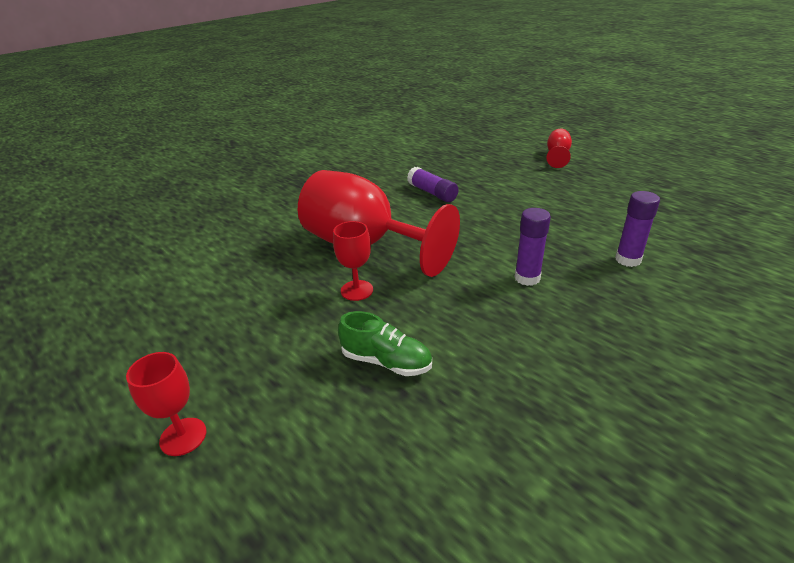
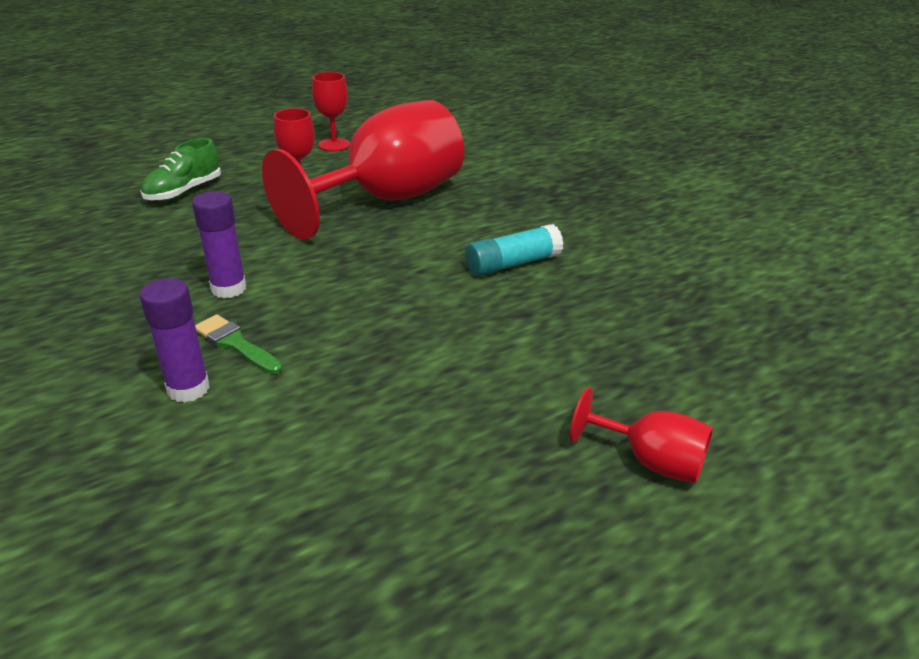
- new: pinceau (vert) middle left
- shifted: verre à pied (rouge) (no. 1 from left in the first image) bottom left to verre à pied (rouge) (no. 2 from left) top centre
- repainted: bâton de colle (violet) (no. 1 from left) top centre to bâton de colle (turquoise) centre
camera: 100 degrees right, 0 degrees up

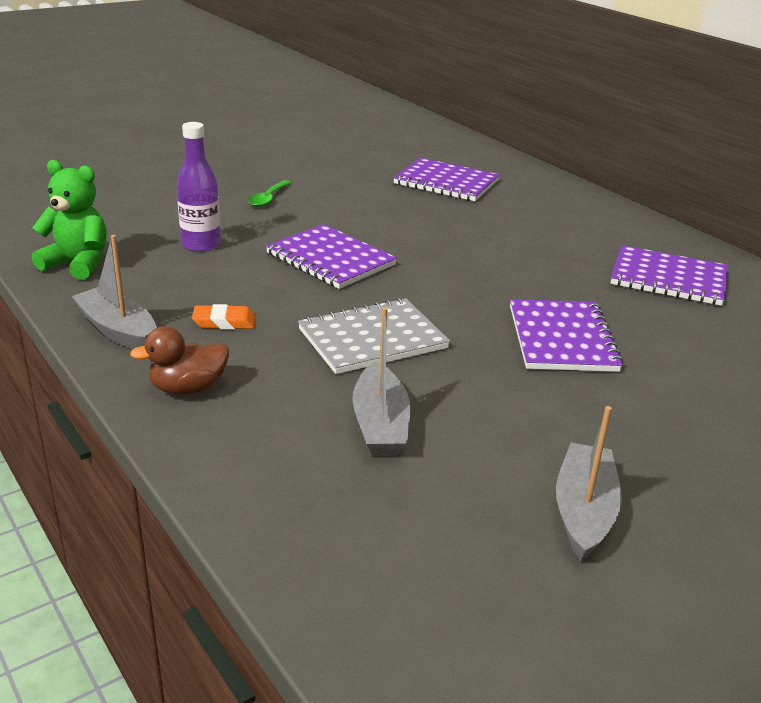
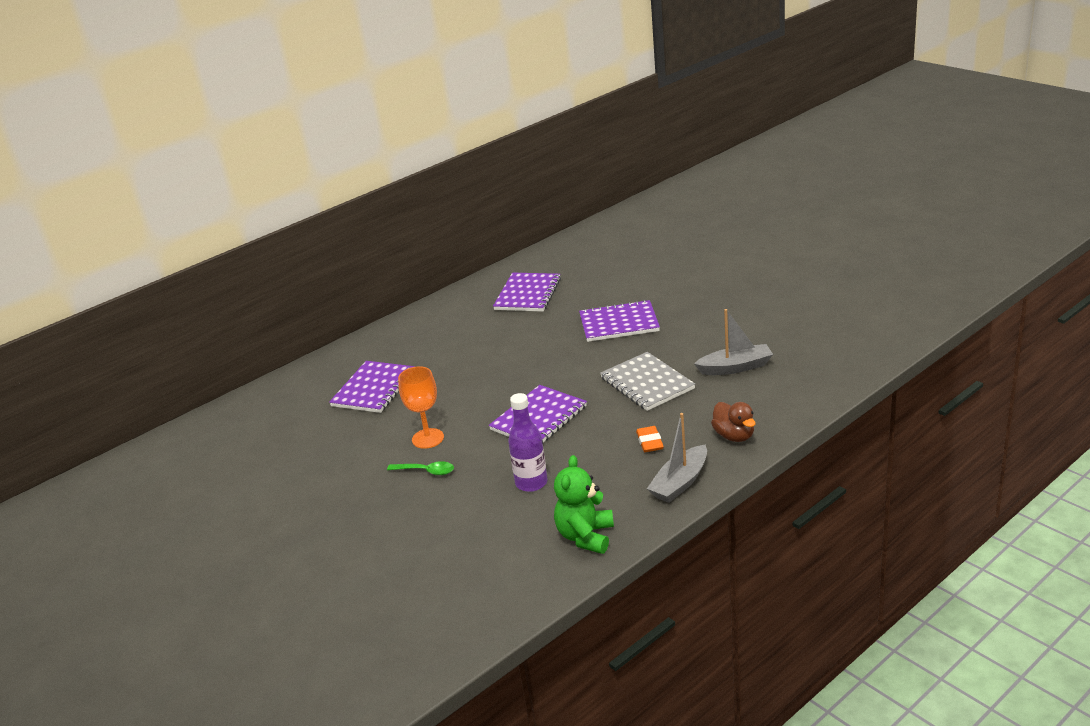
- new: verre à pied (orange) centre
- gone: bateau (gris) (no. 3 from left) bottom right
camera: 90 degrees left, 0 degrees up

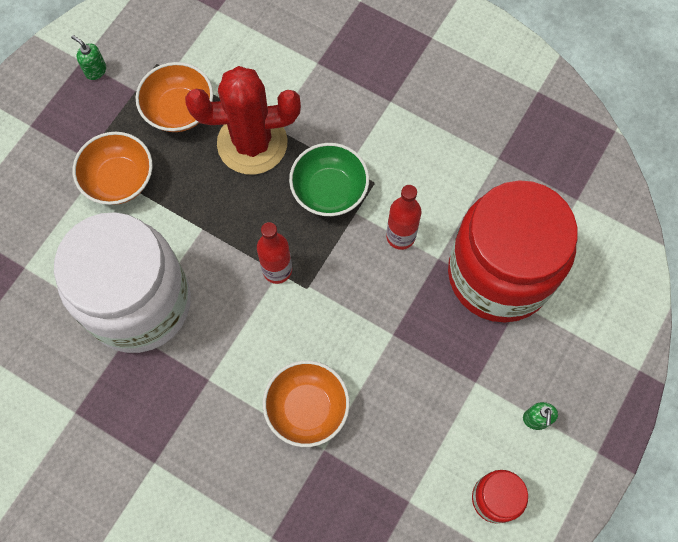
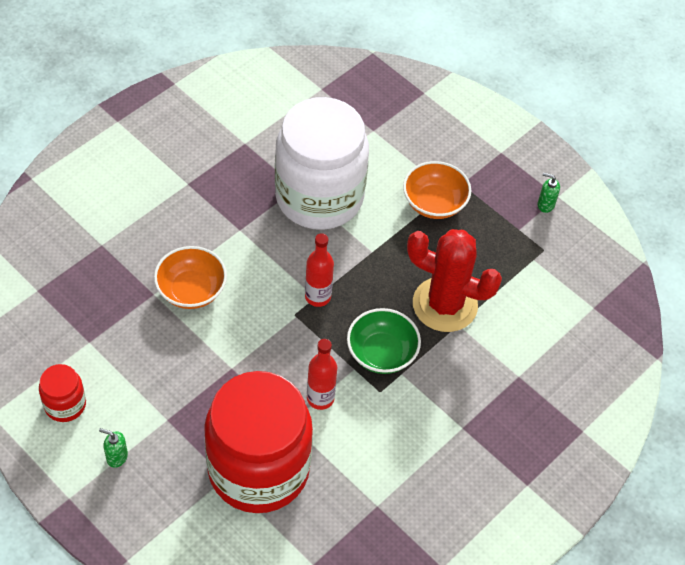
- rotated: cactus (rouge) top centre = centre 75 degrees counterclockwise
- rotated: distributeur de savon (vert) (no. 1 from left in the first image) top left = middle right 120 degrees counterclockwise
- gone: bol (orange) (no. 2 from left) top left
camera: 100 degrees right, 15 degrees down

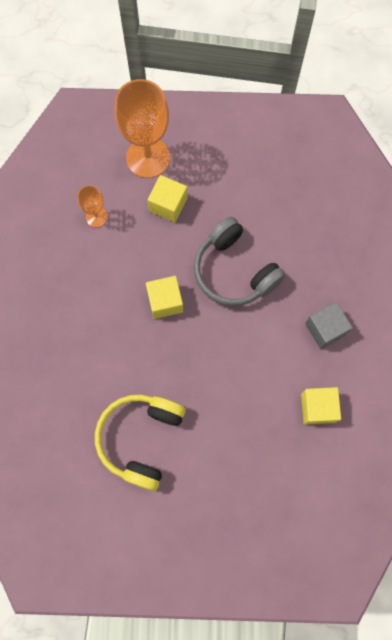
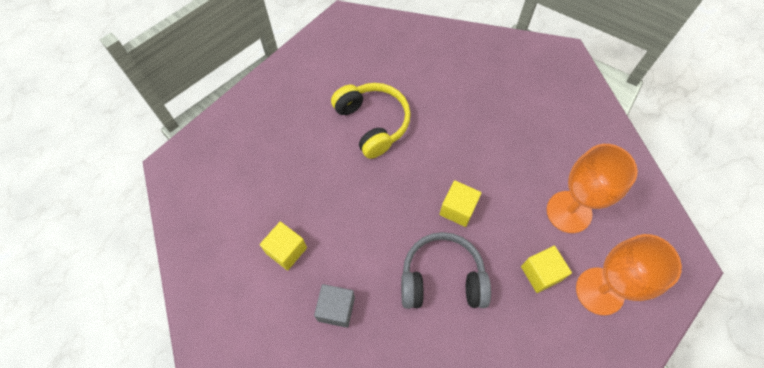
- scaled: verre à pied (orange) (no. 1 from left) top left = middle right x2.06
camera: 130 degrees right, 10 degrees down

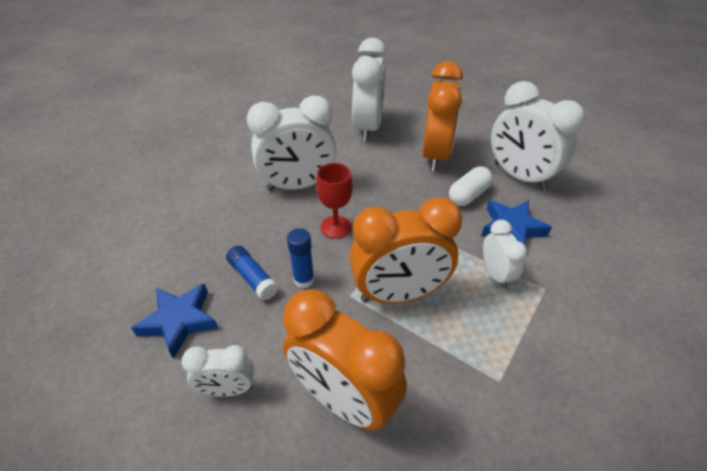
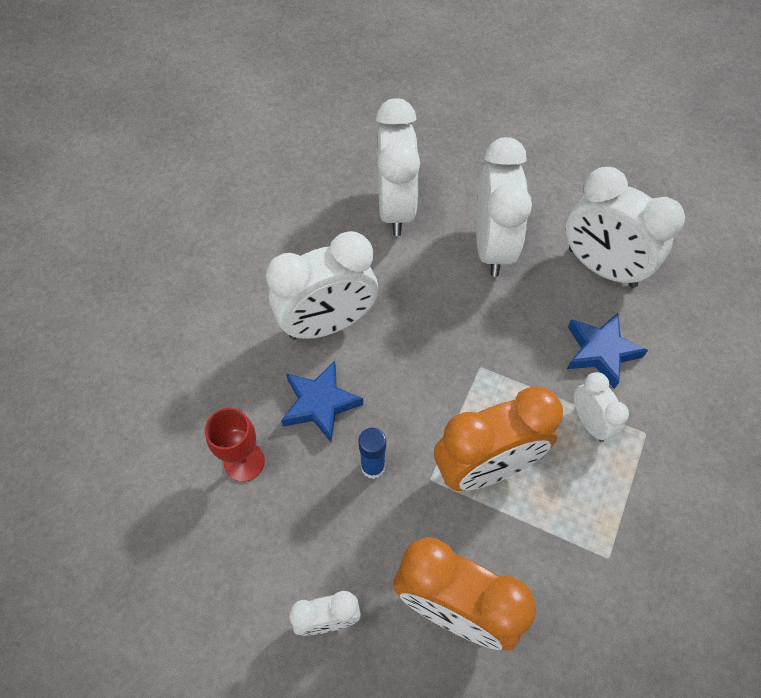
- shifted: verre à pied (rouge) centre to middle left
- shifted: étoile (bleu) (no. 1 from left) bottom left to centre
- repainted: réveil (orange) (no. 3 from left) top centre to réveil (blanc) (no. 4 from left) top centre
- gone: bâton de colle (bleu) (no. 1 from left) centre
- gone: gélule (blanc) centre
camera: 10 degrees left, 15 degrees up

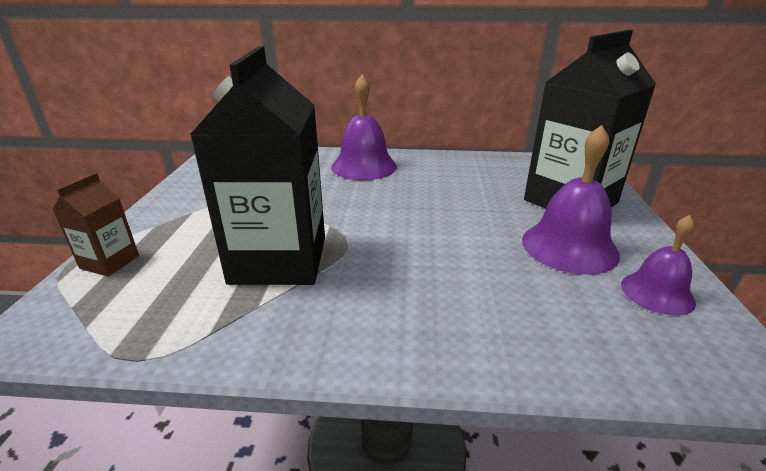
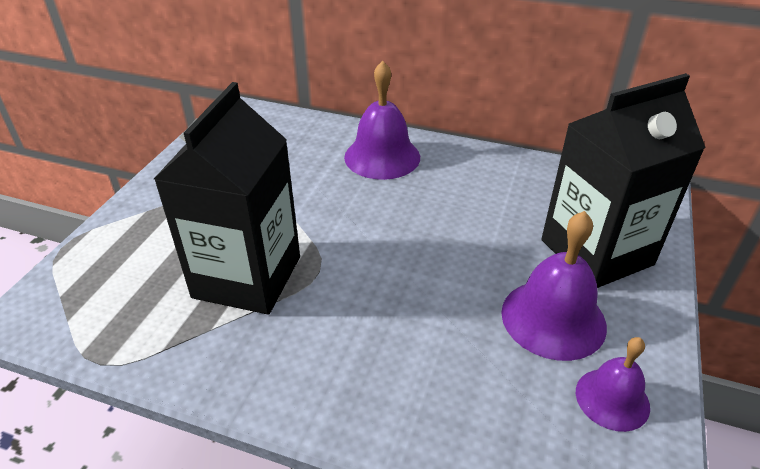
- gone: brique de lait (marron) middle left
camera: 15 degrees right, 10 degrees up

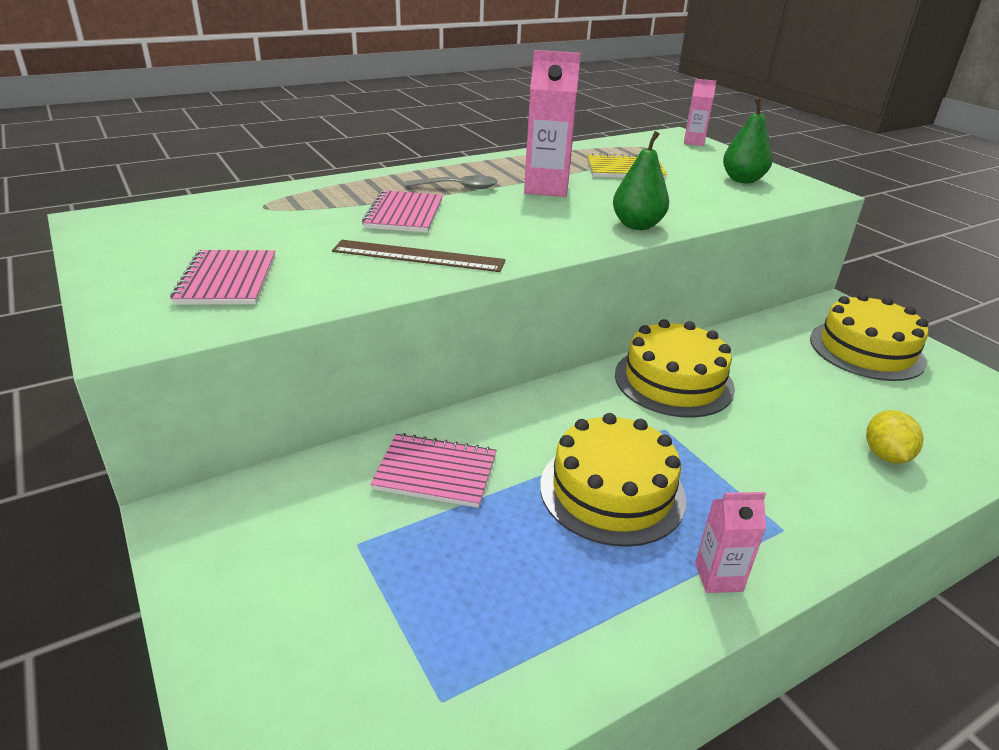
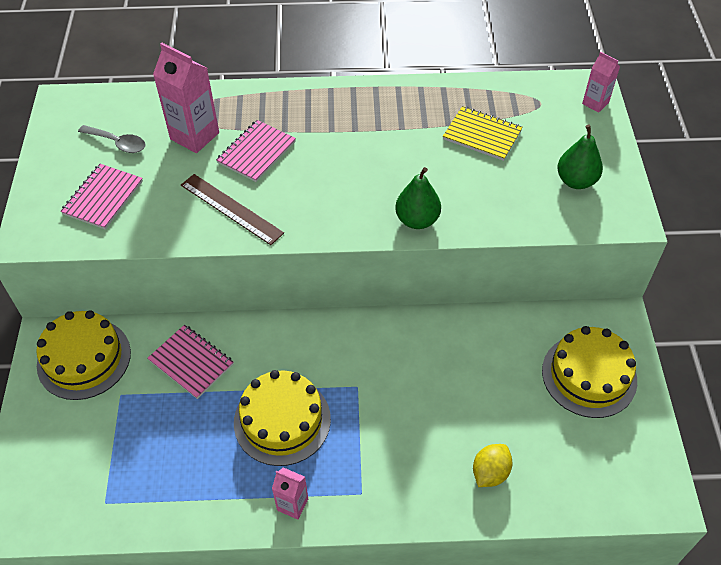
- shifted: gâteau (jaune) (no. 2 from left in the first image) middle right to gâteau (jaune) (no. 1 from left) middle left
- shifted: cuillère (gris) top centre to top left
- shifted: brique de lait (rose) (no. 1 from left) top centre to top left
camera: 30 degrees right, 20 degrees up

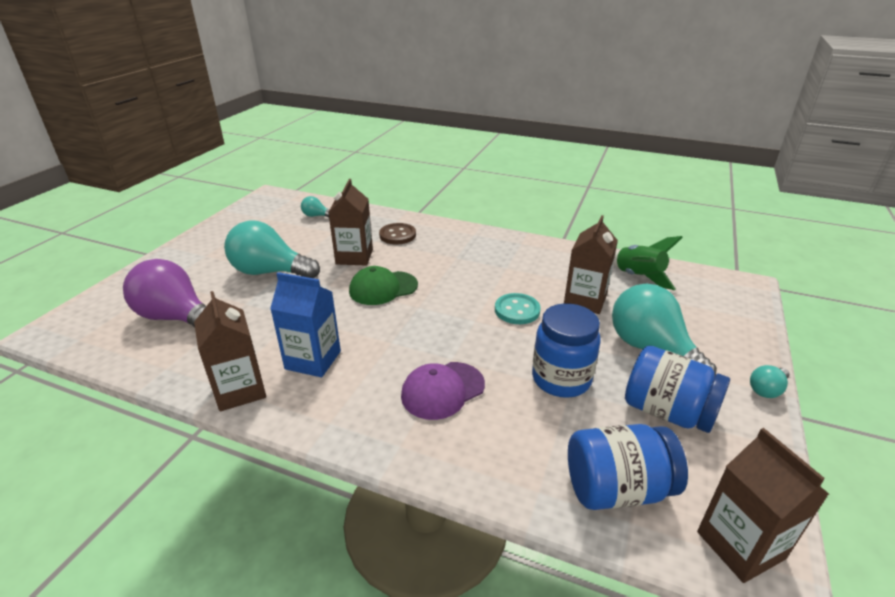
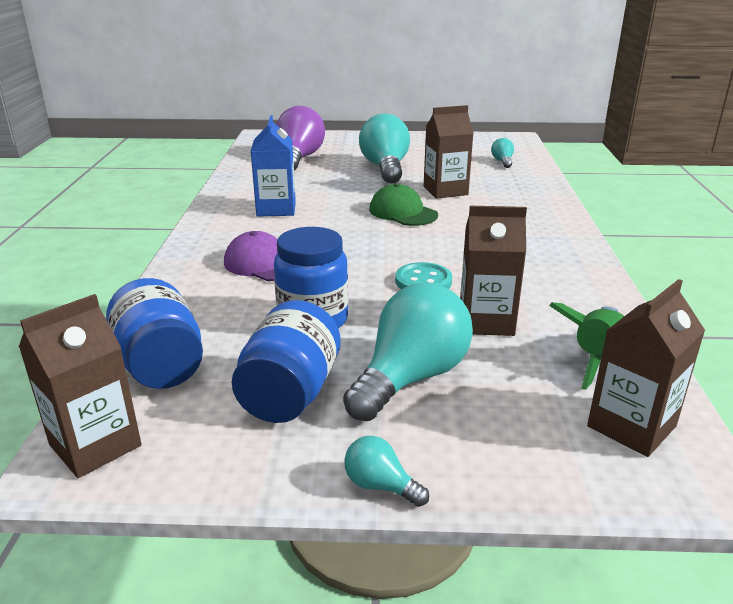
- shifted: brique de lait (marron) (no. 1 from left in the first image) middle left to brique de lait (marron) (no. 4 from left) middle right
- gone: bouton (marron) centre
camera: 70 degrees right, 5 degrees down

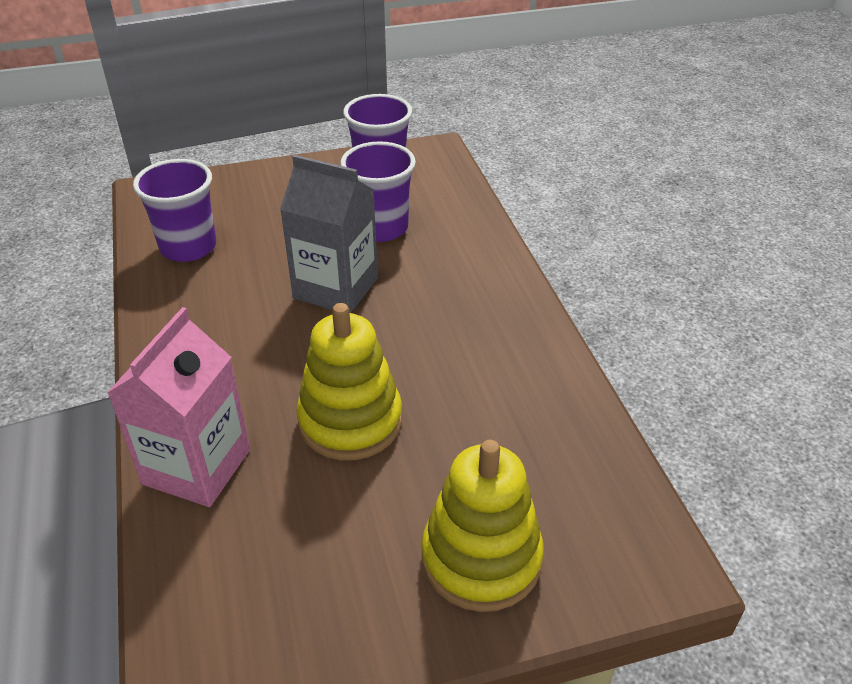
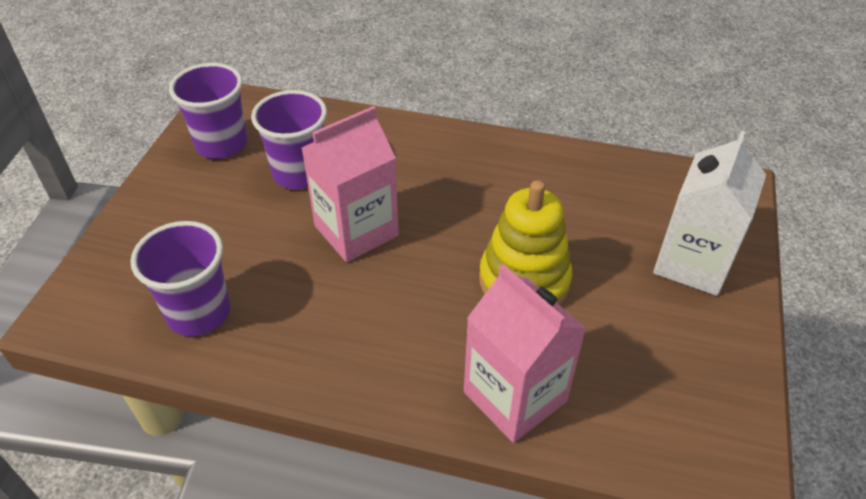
- repainted: brique de lait (gris) centre to brique de lait (rose) (no. 1 from left) centre
- swapped: jouet à empiler (jaune) (no. 2 from left) bottom centre to brique de lait (blanc) middle right
camera: 60 degrees left, 5 degrees up

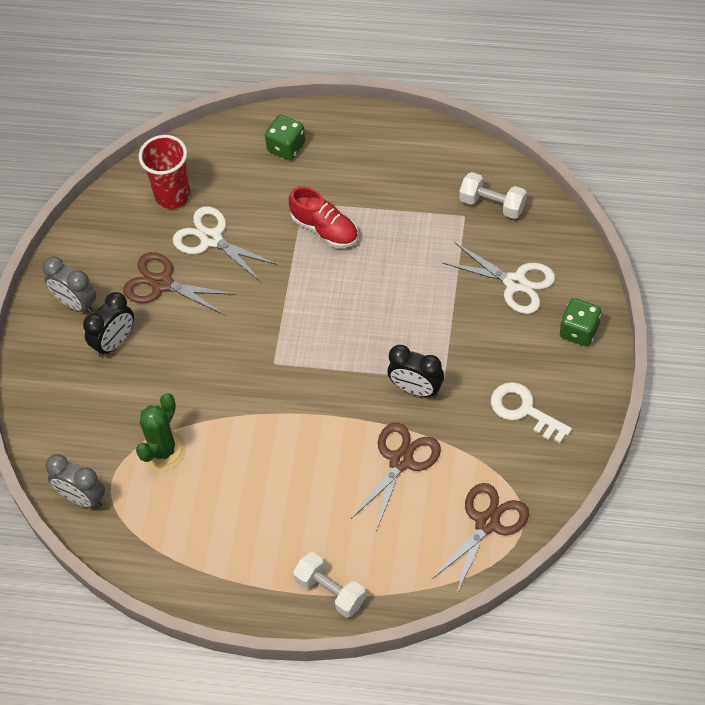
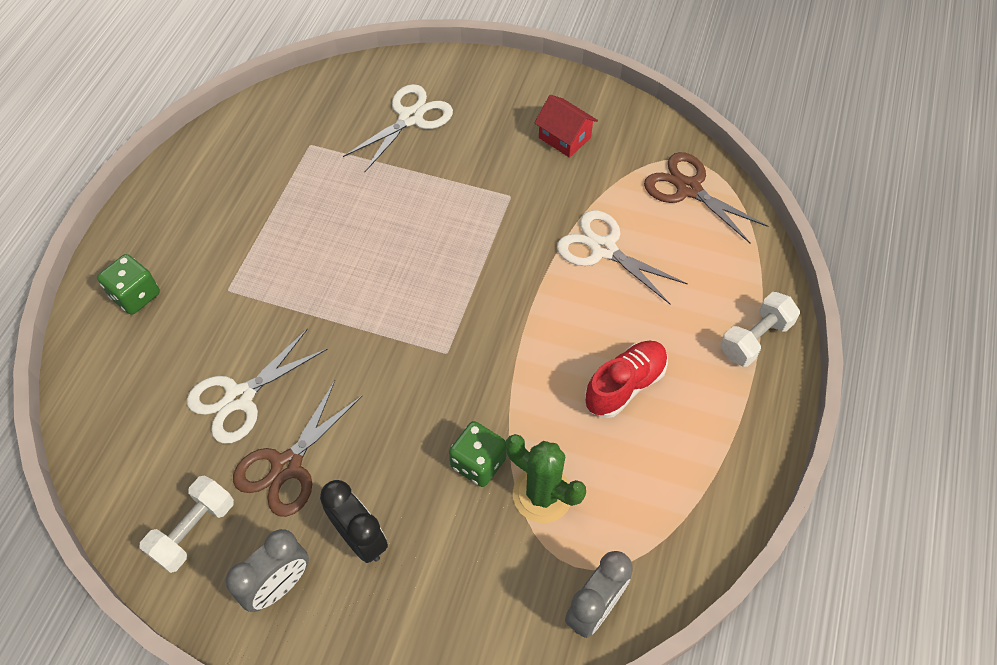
- shifted: haltère (blanc) (no. 2 from left in the first image) top right to haltère (blanc) (no. 1 from left) bottom left
- shifted: dé (vert) (no. 2 from left) middle right to bottom centre
- swapped: clé (blanc) middle right to maison (rouge) top centre
- repainted: ciseaux (marron) (no. 2 from left) bottom centre to ciseaux (blanc) (no. 3 from left) centre
- shifted: chaussure (rouge) top centre to centre
- gone: gobelet (rouge) top left
- gone: réveil (noir) (no. 2 from left) centre
camera: 85 degrees left, 0 degrees up

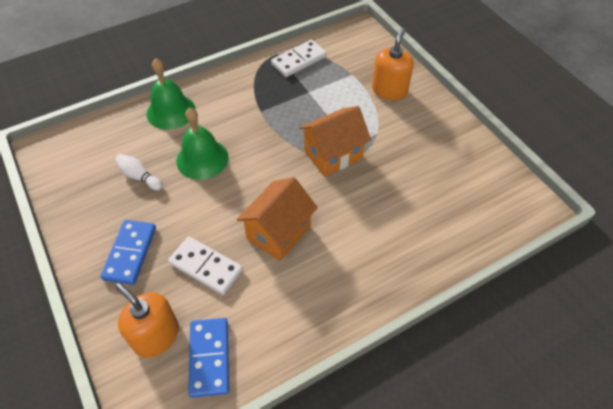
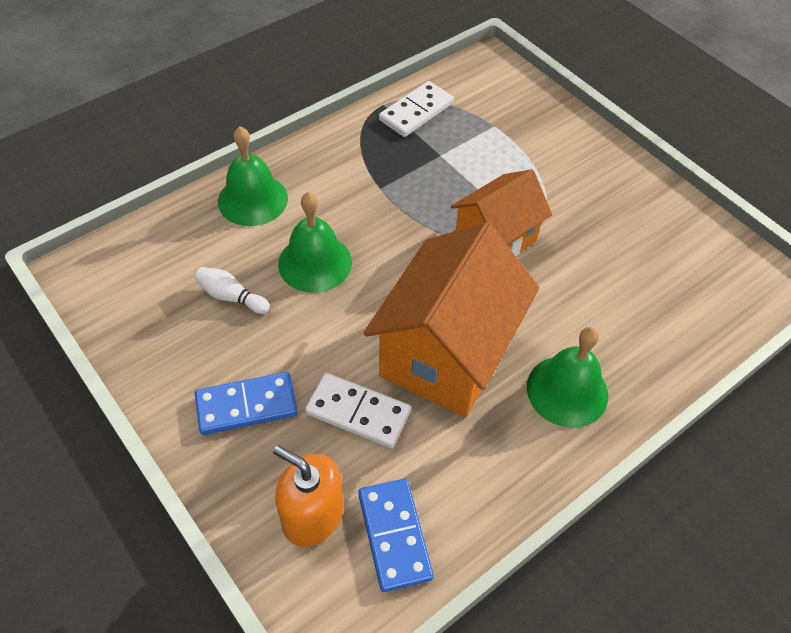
- rotated: domino (bleu) (no. 1 from left) middle left = middle left 75 degrees clockwise
- scaled: maison (orange) (no. 1 from left) centre = centre x1.60
- new: cloche (vert) (no. 3 from left) middle right
- gone: distributeur de savon (orange) (no. 2 from left) top centre
camera: 10 degrees left, 0 degrees up

